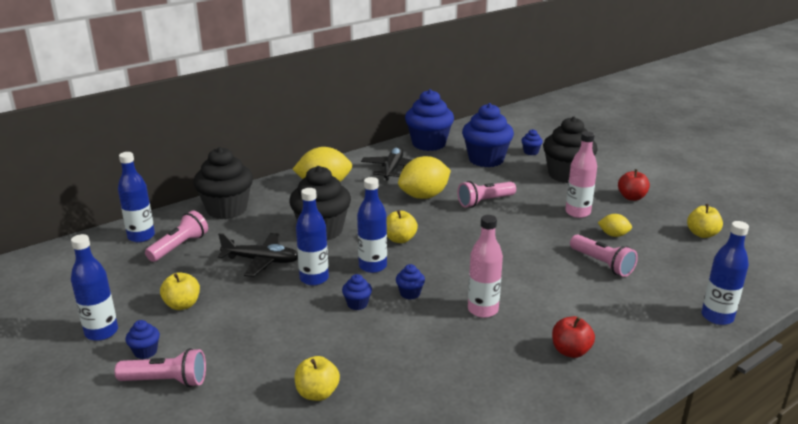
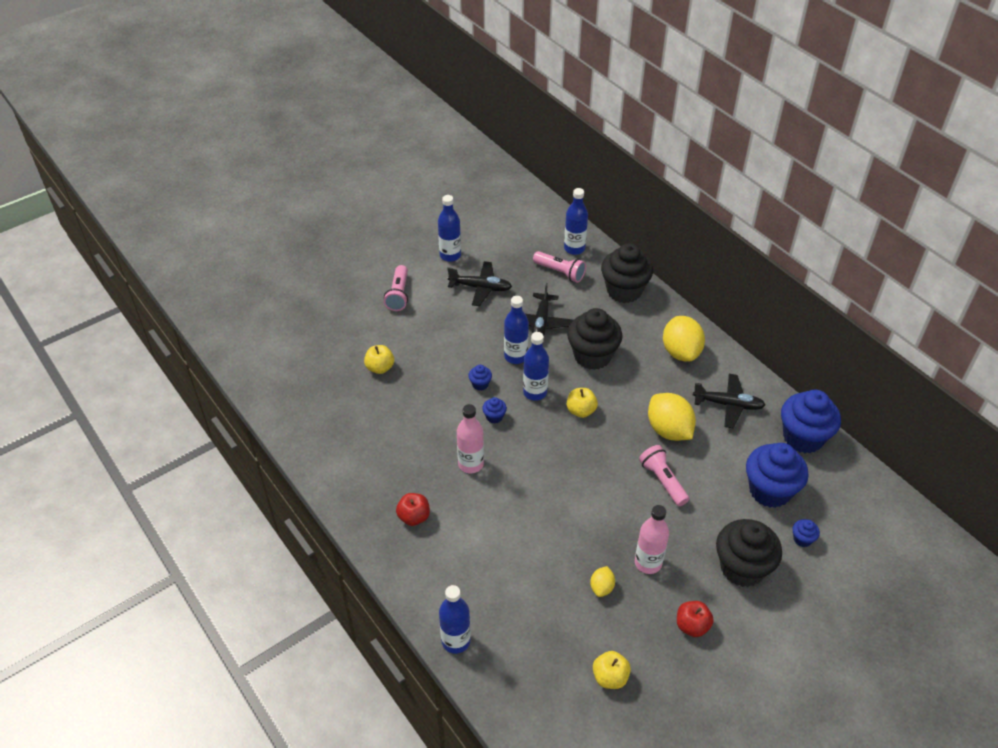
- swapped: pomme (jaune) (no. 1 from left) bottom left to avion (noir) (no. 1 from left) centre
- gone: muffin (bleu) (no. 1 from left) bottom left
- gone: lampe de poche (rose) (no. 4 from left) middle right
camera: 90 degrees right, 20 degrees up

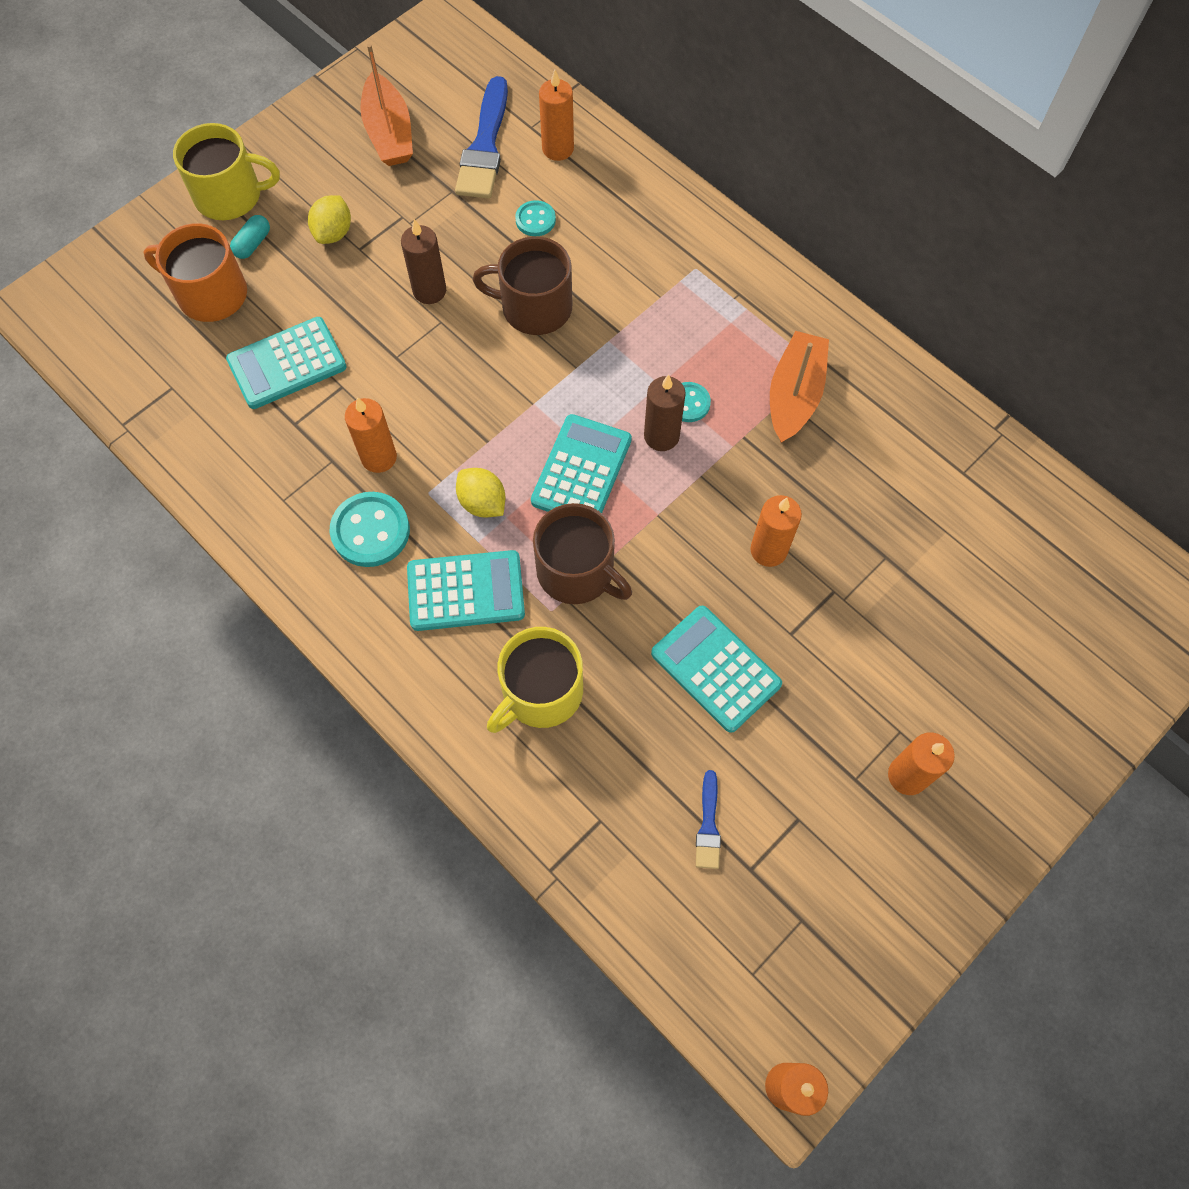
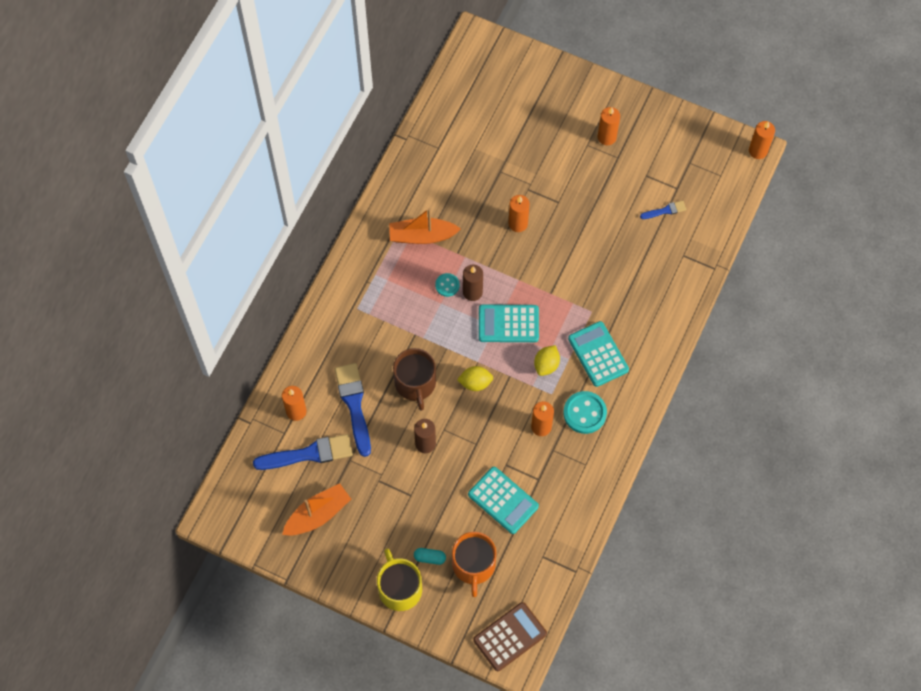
- swapped: bouton (turquoise) (no. 2 from left) top centre to pinceau (bleu) (no. 2 from left) centre
- shifted: citron (jaune) (no. 1 from left) top left to centre
- new: calculatrice (marron) bottom centre
- gone: tasse (jaune) (no. 2 from left) centre
- gone: tasse (marron) (no. 2 from left) centre
- gone: calculatrice (turquoise) (no. 4 from left) centre
camera: 110 degrees left, 0 degrees up

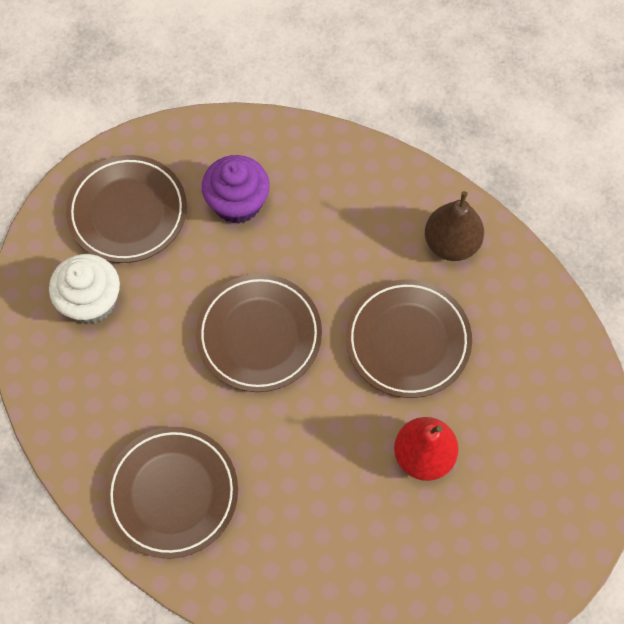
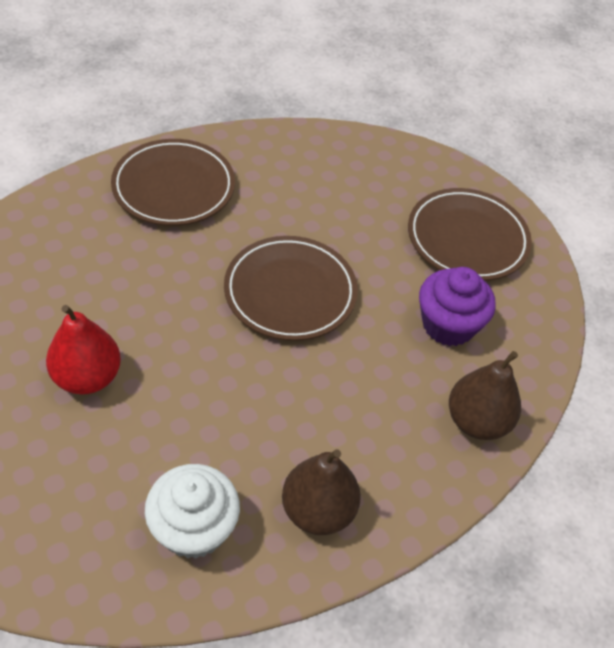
- shifted: muffin (blanc) middle left to bottom left
- new: poire (marron) (no. 2 from left) middle right
- gone: assiette (marron) (no. 4 from left) centre
camera: 105 degrees right, 15 degrees down

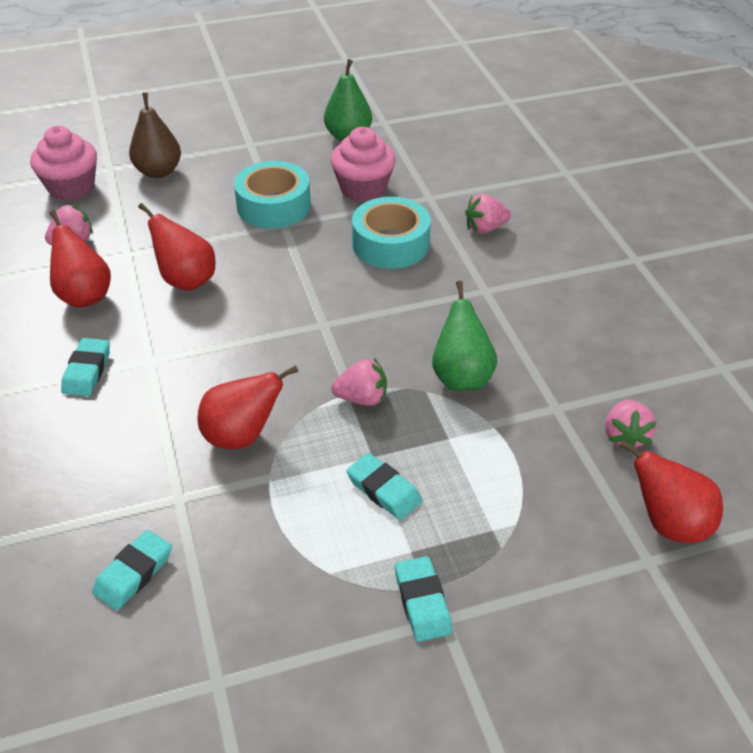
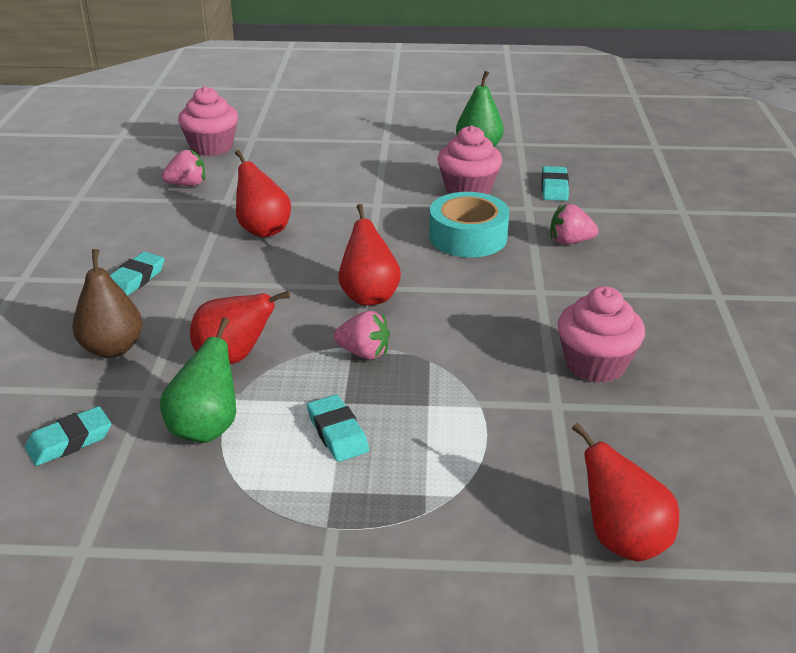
- shifted: poire (marron) top left to middle left
- shifted: poire (vert) (no. 2 from left in the first image) centre to poire (vert) (no. 1 from left) middle left
- shifted: poire (rouge) (no. 1 from left in the first image) middle left to poire (rouge) (no. 3 from left) centre
- shifted: gomme (turquoise) (no. 4 from left) bottom centre to top right
- new: muffin (rose) (no. 3 from left) middle right
- gone: ruban adhésif (turquoise) (no. 1 from left) top centre
- gone: fraise (rose) (no. 4 from left) middle right
camera: 20 degrees right, 10 degrees down

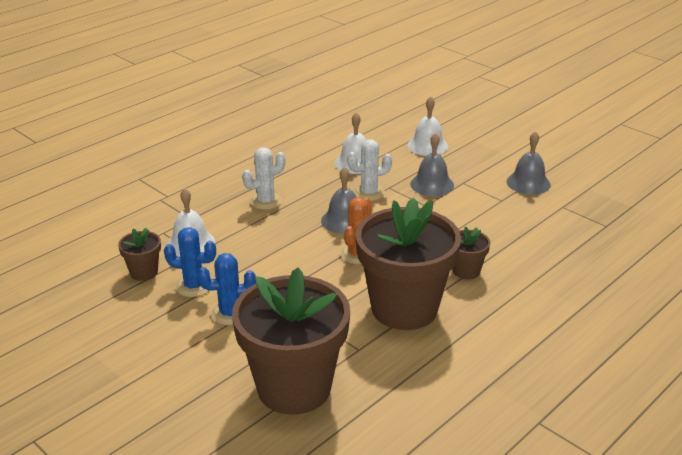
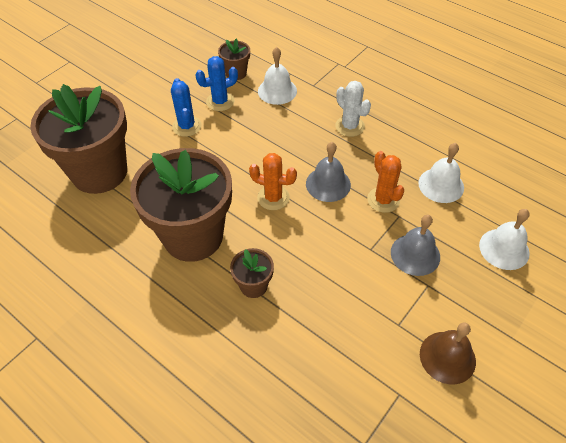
- rotated: cactus (bleu) (no. 1 from left in the first image) middle left = top centre 60 degrees clockwise
- repainted: cactus (blanc) (no. 2 from left) centre to cactus (orange) (no. 2 from left) middle right
- repainted: cloche (gris) (no. 3 from left) middle right to cloche (marron) bottom right
camera: 85 degrees right, 20 degrees up

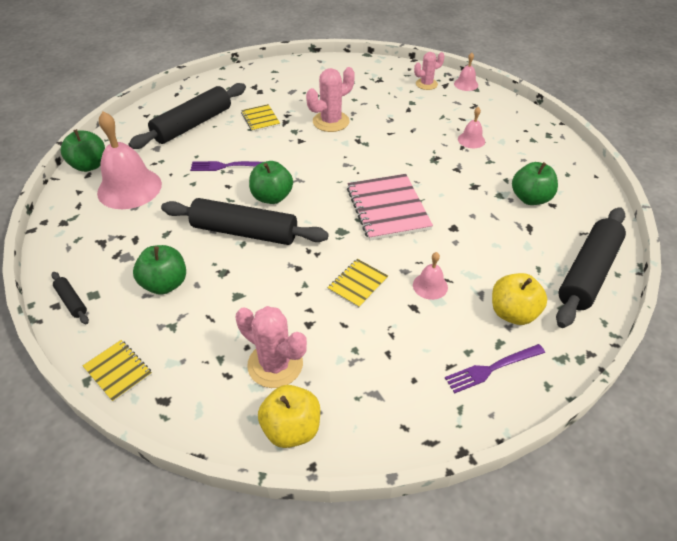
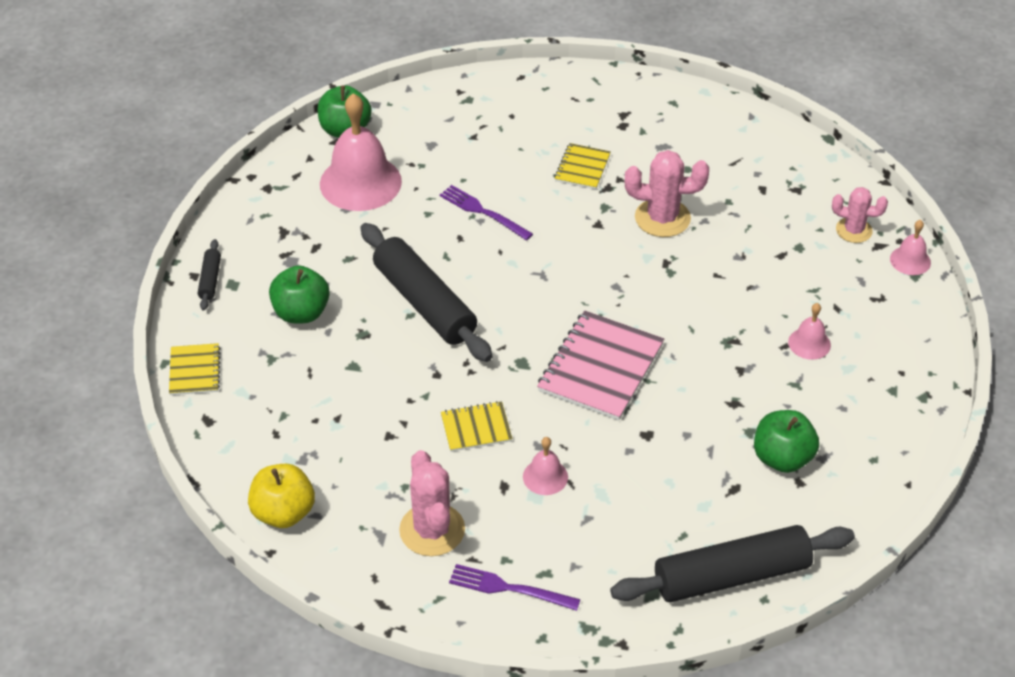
- shifted: cactus (rose) (no. 1 from left) centre to bottom centre
- gone: rouleau à pâtisserie (noir) (no. 2 from left) top left
- gone: pomme (vert) (no. 3 from left) centre
- gone: pomme (jaune) (no. 2 from left) middle right
camera: 40 degrees right, 0 degrees up

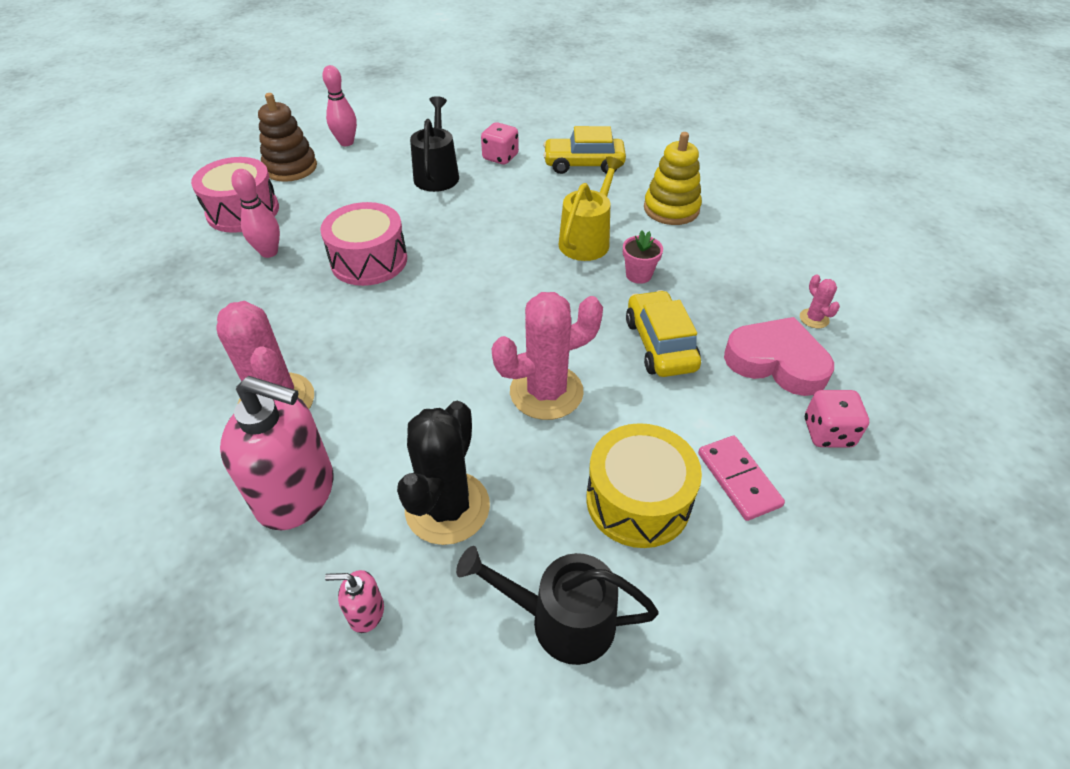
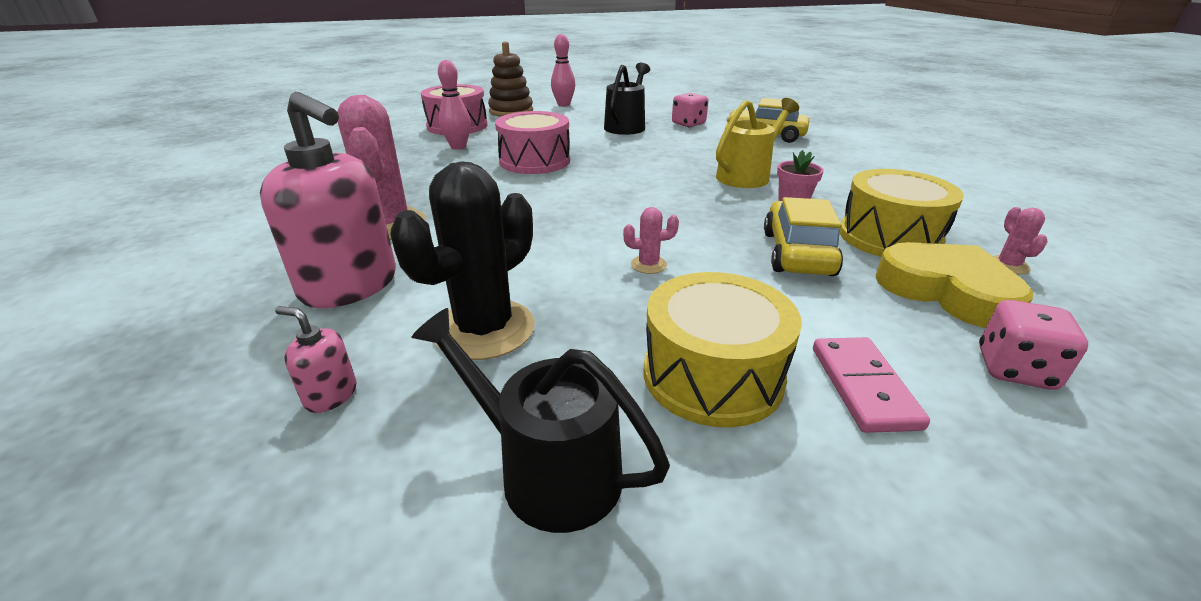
- scaled: cactus (rose) (no. 2 from left) centre = centre x0.43
- new: tambour (jaune) (no. 2 from left) middle right
- repainted: cœur (rose) middle right to cœur (jaune) middle right
- gone: jouet à empiler (jaune) top centre
camera: 20 degrees right, 15 degrees down

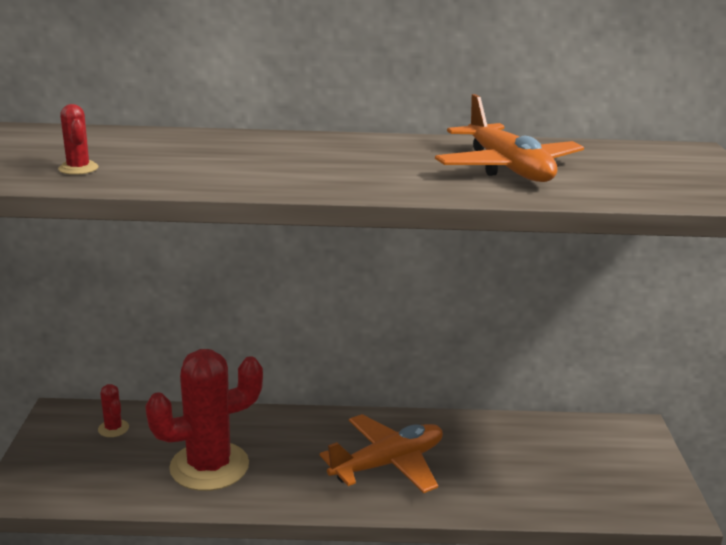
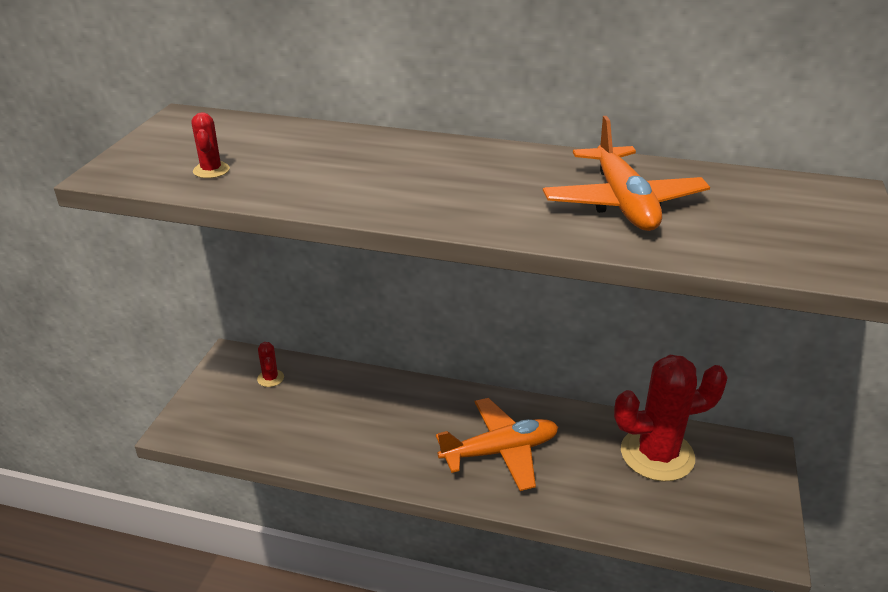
- shifted: cactus (rouge) (no. 3 from left) bottom left to bottom right
camera: 15 degrees right, 10 degrees up

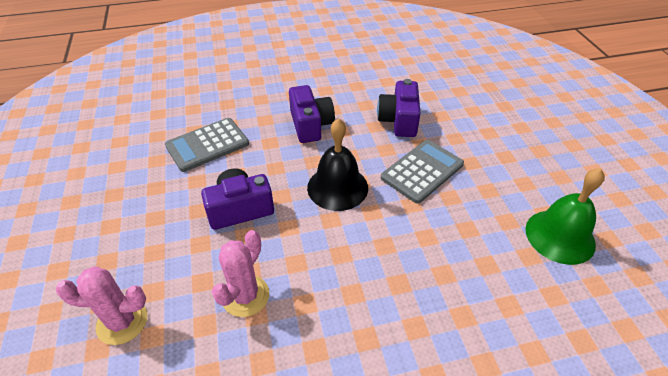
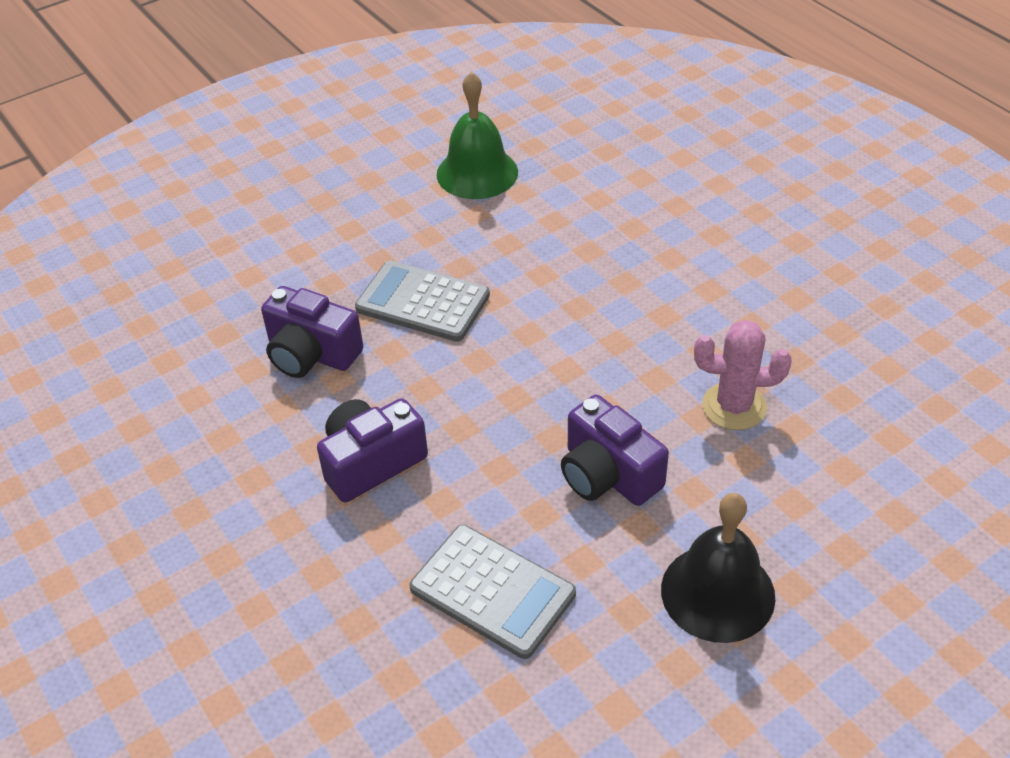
- rotated: appareil photo (violet) (no. 3 from left in the first image) top centre = middle left 45 degrees clockwise
- shifted: cloche (noir) centre to bottom right
- gone: cactus (rose) (no. 1 from left) bottom left
camera: 110 degrees left, 0 degrees up

